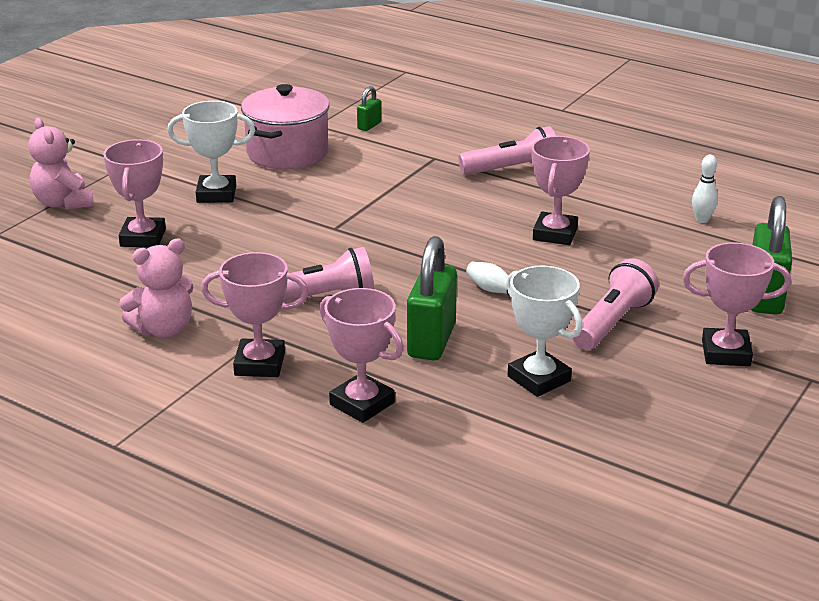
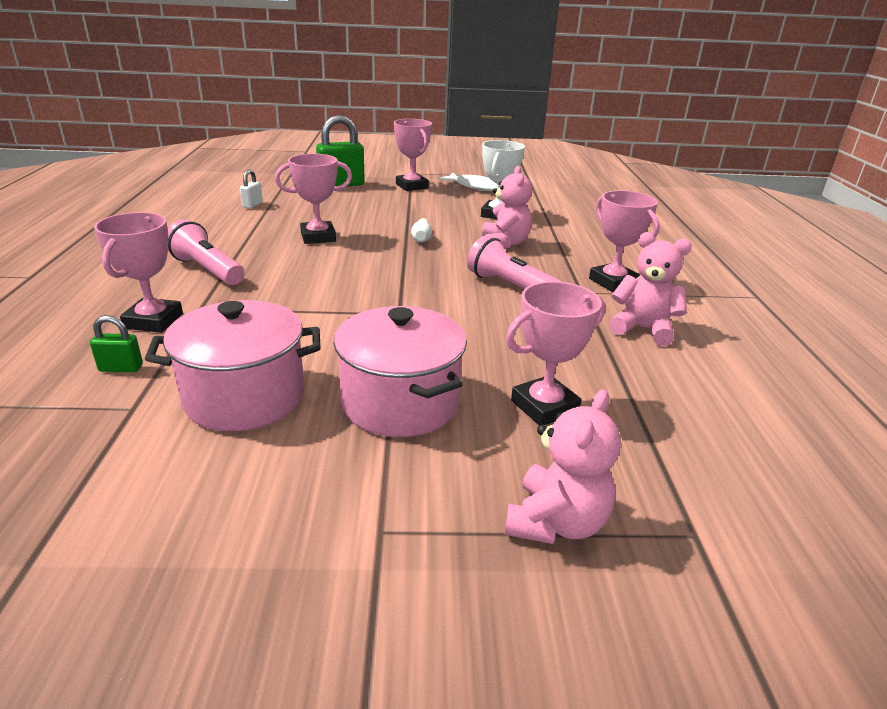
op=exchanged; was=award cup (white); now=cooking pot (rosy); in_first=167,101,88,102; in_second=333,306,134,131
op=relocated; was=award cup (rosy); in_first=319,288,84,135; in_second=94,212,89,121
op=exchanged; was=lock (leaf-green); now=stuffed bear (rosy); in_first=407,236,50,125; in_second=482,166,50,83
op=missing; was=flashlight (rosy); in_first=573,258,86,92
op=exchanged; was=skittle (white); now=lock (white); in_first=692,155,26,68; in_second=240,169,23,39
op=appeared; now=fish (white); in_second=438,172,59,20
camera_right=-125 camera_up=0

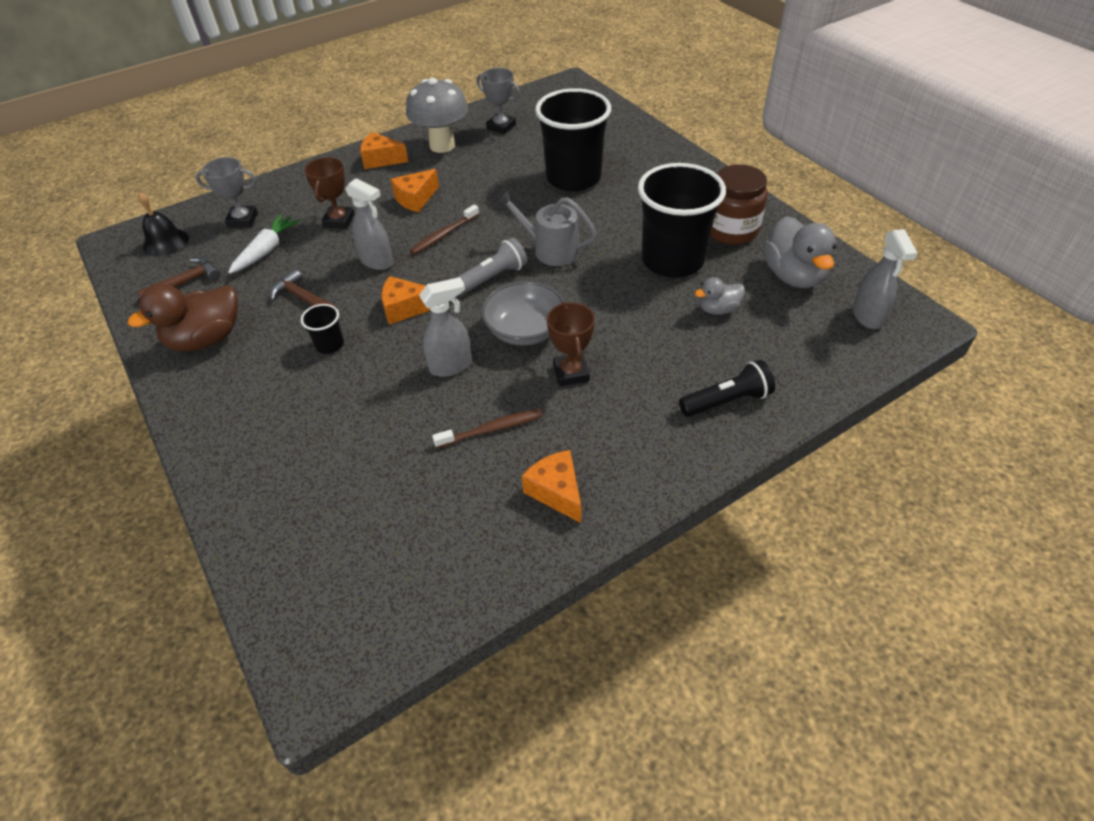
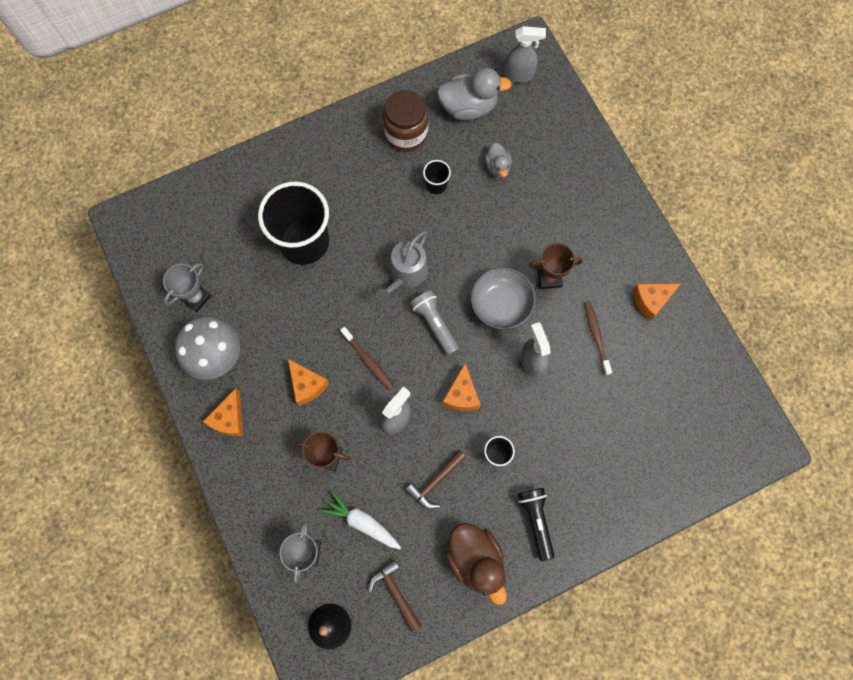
op=size; was=cup (black); in_first=638,163,88,115; in_second=423,160,28,34; ratio=0.42
op=relocated; was=flashlight (black); in_first=679,360,96,57; in_second=518,488,36,73
camera_right=-85 camera_up=25

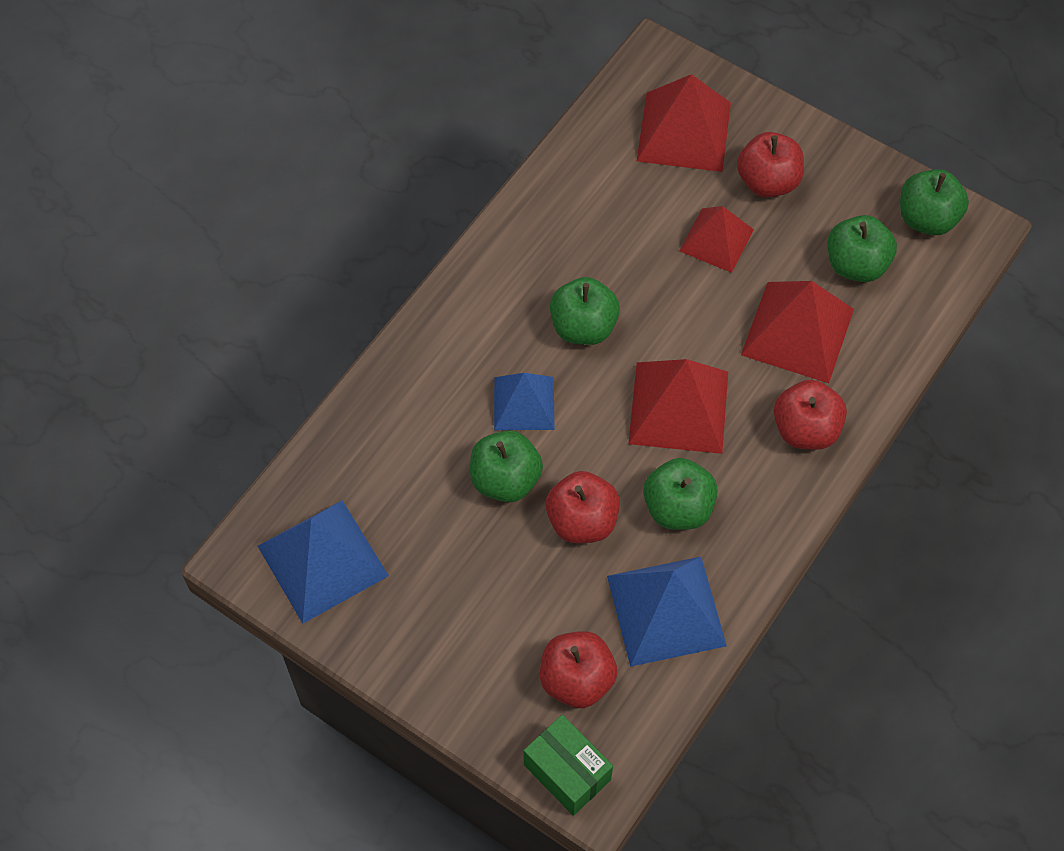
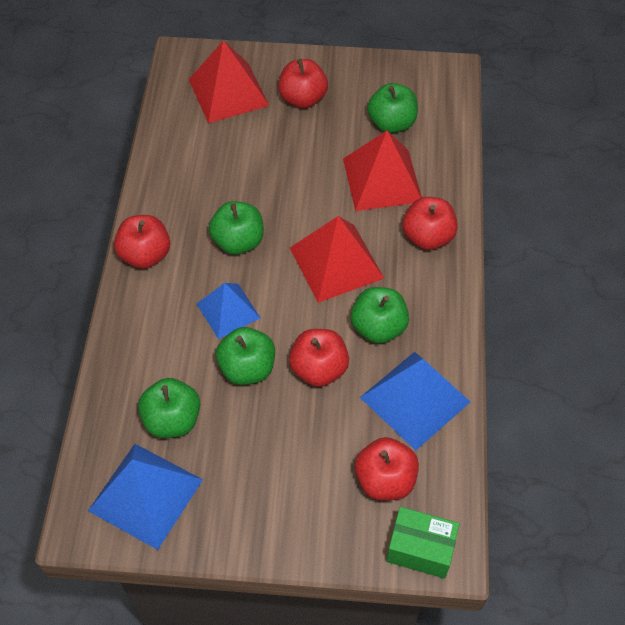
op=missing; was=solid pyramid (scarlet); in_first=679,206,75,67
op=relocated; was=apple (leaf-green); in_first=900,169,69,66; in_second=138,378,62,60
op=appeared; now=apple (scarlet); in_second=114,215,56,54
camera_right=-30 camera_up=-5

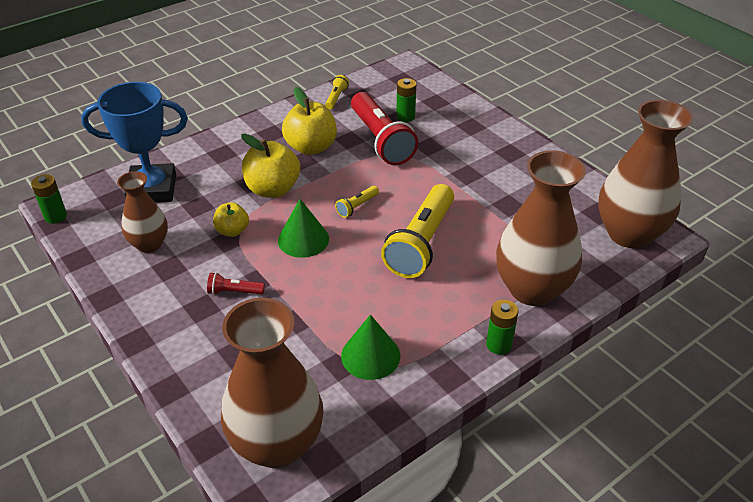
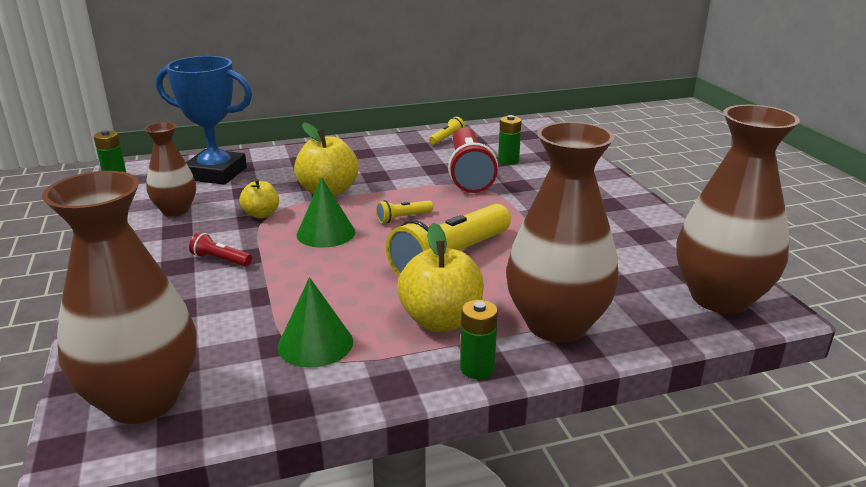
op=relocated; was=apple (yellow); in_first=282,87,55,68; in_second=397,223,87,109
camera_right=20 camera_up=-15

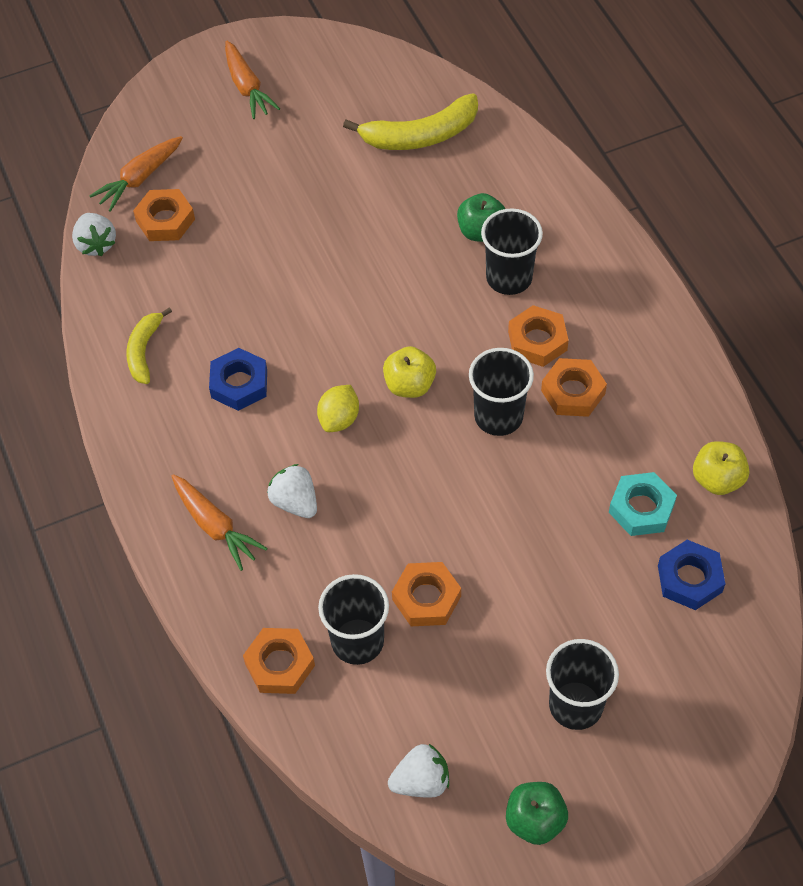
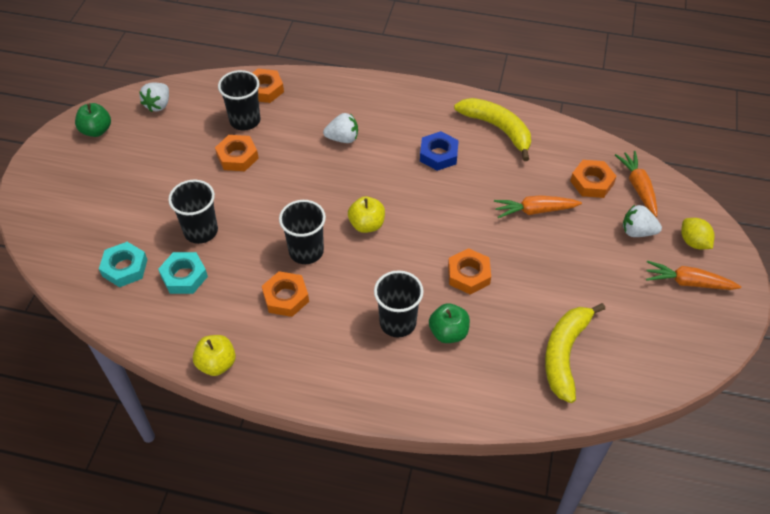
op=relocated; was=berry (white); in_first=72,213,44,43; in_second=623,205,39,32
op=size; was=banana fruit (yellow); in_first=126,307,46,77; in_second=454,98,77,63; ratio=1.63
op=relocated; was=carrot (orange-coloured); in_first=172,474,96,97; in_second=494,195,88,23
op=relocated; was=lemon (yellow); in_first=317,385,42,47; in_second=681,218,34,31
op=relocated; was=nut (orange-coloured); in_first=508,305,61,62; in_second=448,248,43,47
op=relocated; was=cup (black); in_first=546,639,73,91; in_second=168,180,50,64
op=colour; was=nut (royal blue); now=nut (teal); in_first=658,540,67,70; in_second=99,242,48,45
op=relocated; was=apple (yellow); in_first=693,441,56,54; in_second=193,335,43,41
camera_right=125 camera_up=-5

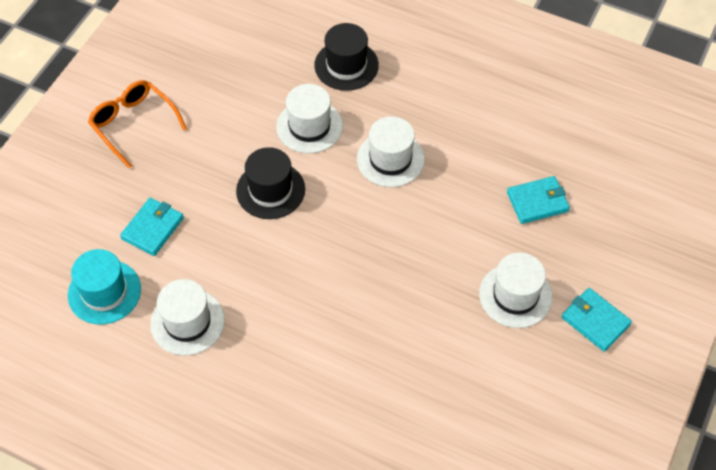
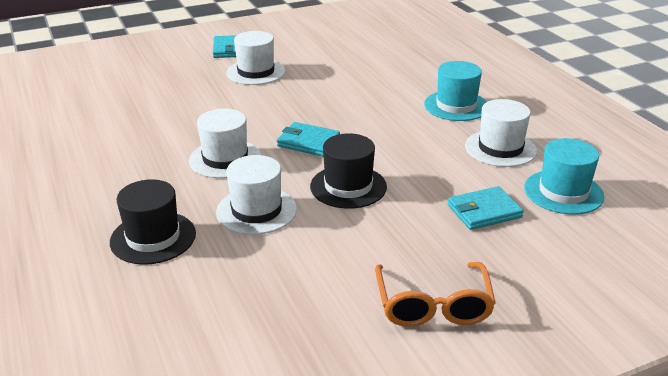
op=relocated; was=billfold (teal); in_first=507,176,63,48; in_second=277,122,63,34
op=appeared; now=tall hat (teal); in_second=424,61,63,60
camera_right=-140 camera_up=-25

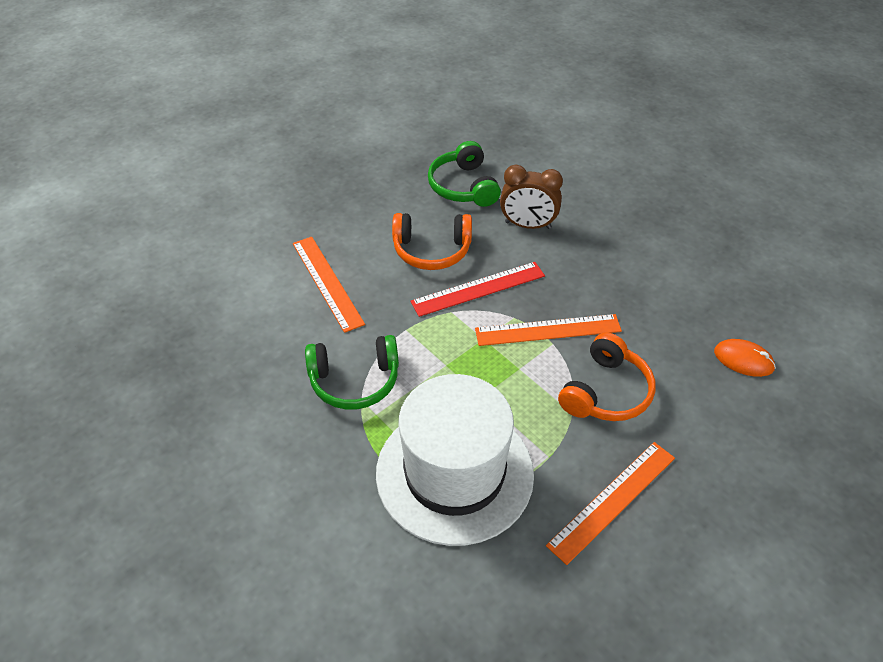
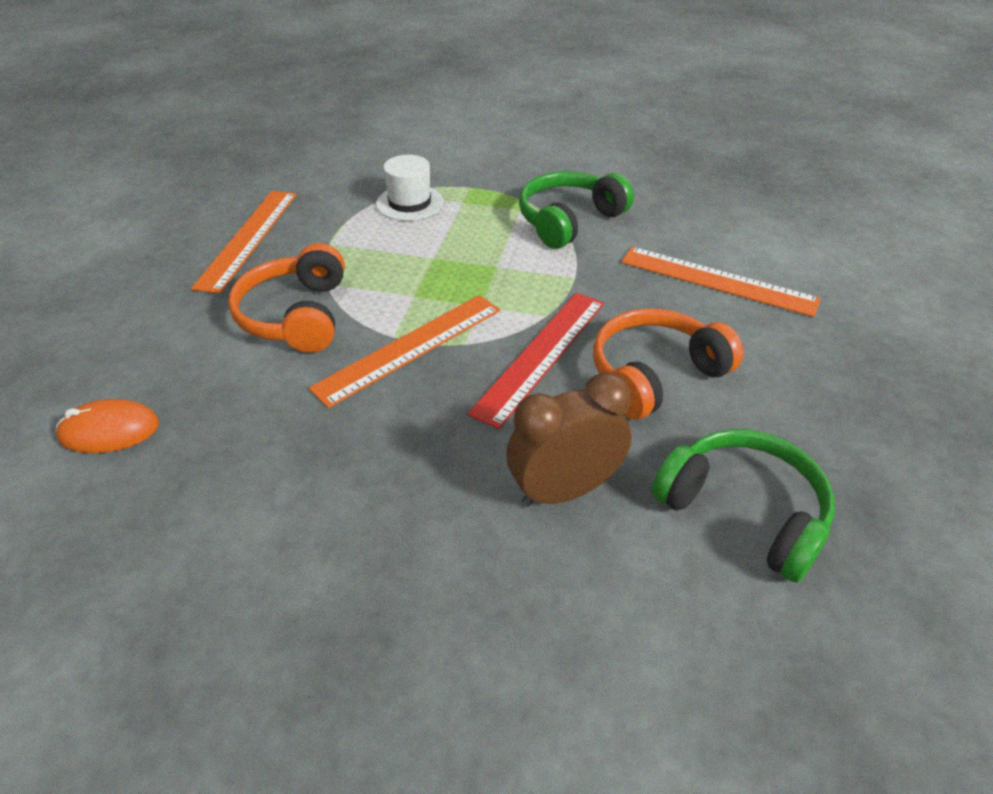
op=size; was=tall hat (white); in_first=376,374,158,172; in_second=376,155,67,66; ratio=0.42
camera_right=145 camera_up=-5

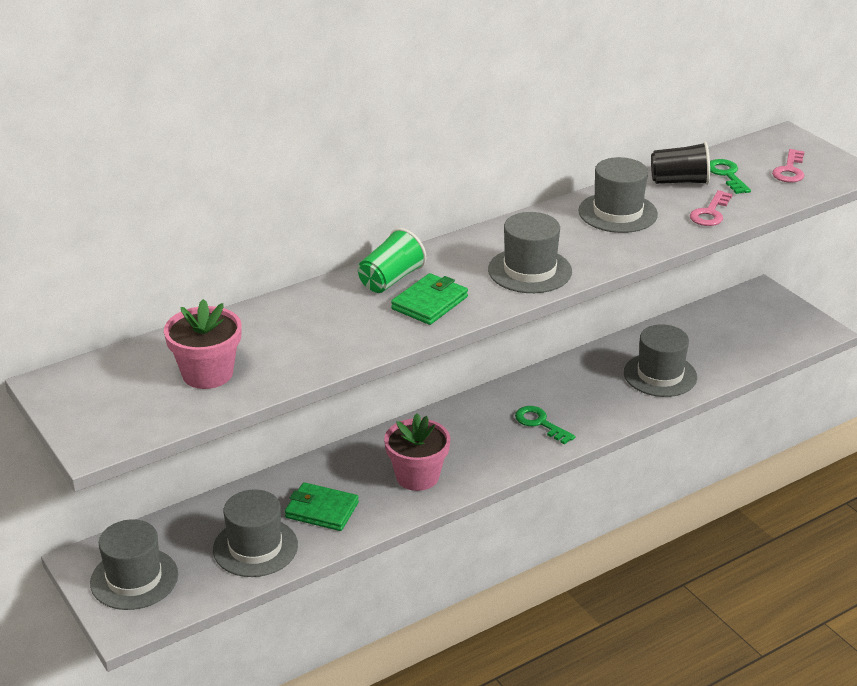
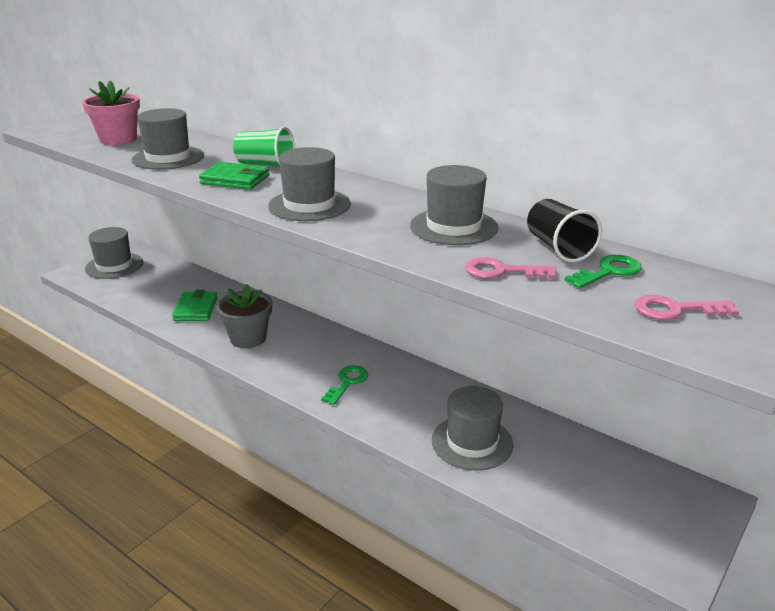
op=relocated; was=tall hat (grey); in_first=213,489,85,88; in_second=132,108,72,62
op=colour; was=plant pot (rosy); now=plant pot (grey); in_first=384,413,66,78; in_second=216,284,56,64
camera_right=70 camera_up=-5

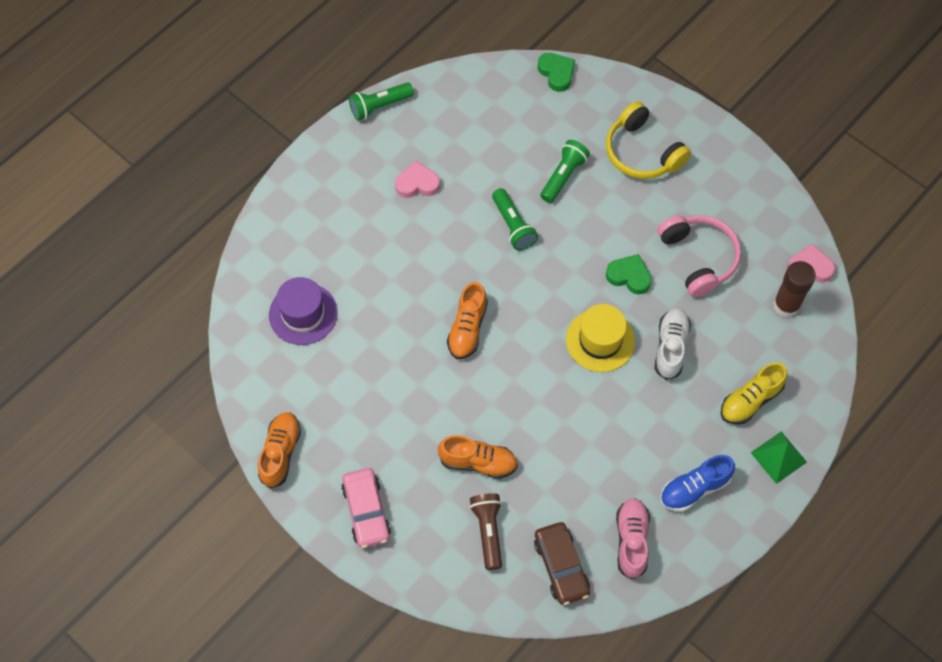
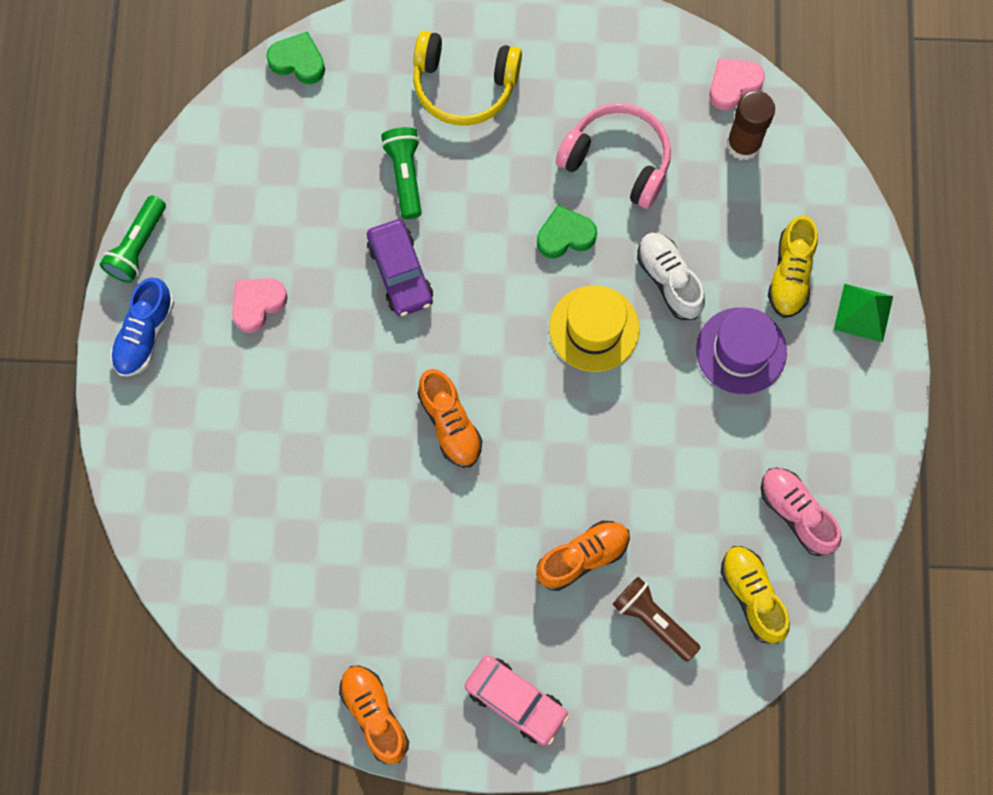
op=relocated; was=tall hat (violet); in_first=269,277,69,68; in_second=696,307,91,87
op=exchanged; was=flashlight (leaf-green); now=automobile (violet); in_first=492,188,46,62; in_second=367,219,66,97
op=exchanged; was=automobile (russet); now=shoe (yellow); in_first=534,522,56,83; in_second=721,546,69,97
op=relocated; was=shoe (royal blue); in_first=660,455,75,57; in_second=110,278,64,99
camera_right=-40 camera_up=10

